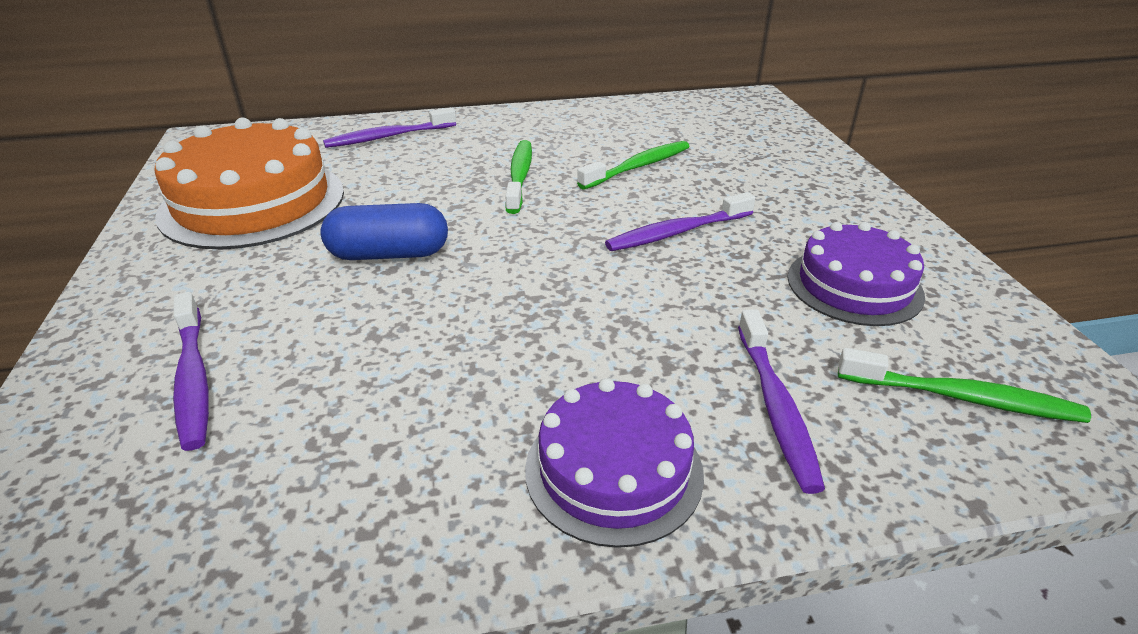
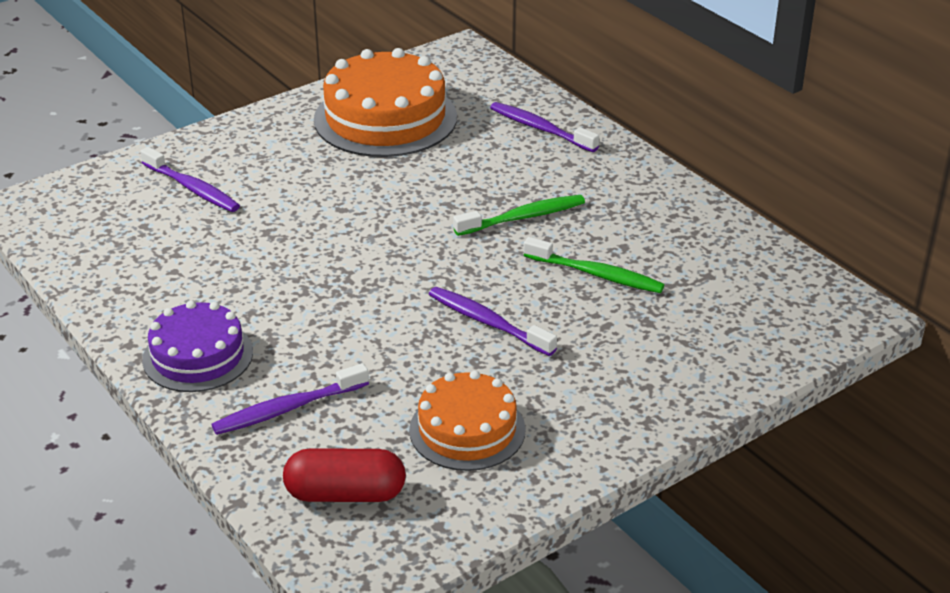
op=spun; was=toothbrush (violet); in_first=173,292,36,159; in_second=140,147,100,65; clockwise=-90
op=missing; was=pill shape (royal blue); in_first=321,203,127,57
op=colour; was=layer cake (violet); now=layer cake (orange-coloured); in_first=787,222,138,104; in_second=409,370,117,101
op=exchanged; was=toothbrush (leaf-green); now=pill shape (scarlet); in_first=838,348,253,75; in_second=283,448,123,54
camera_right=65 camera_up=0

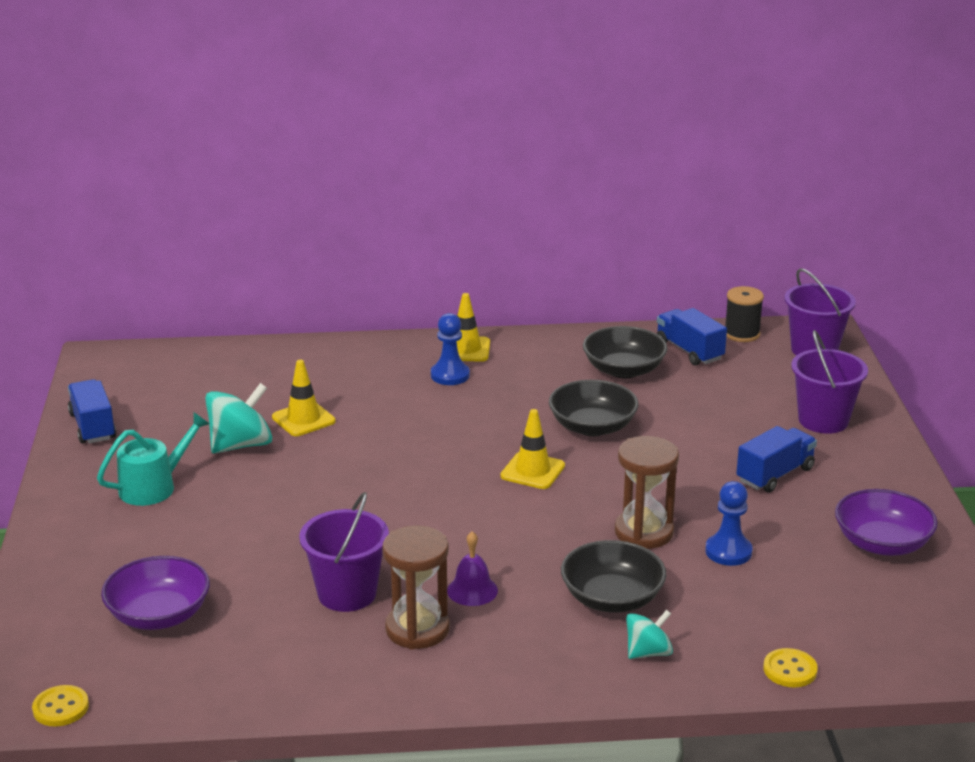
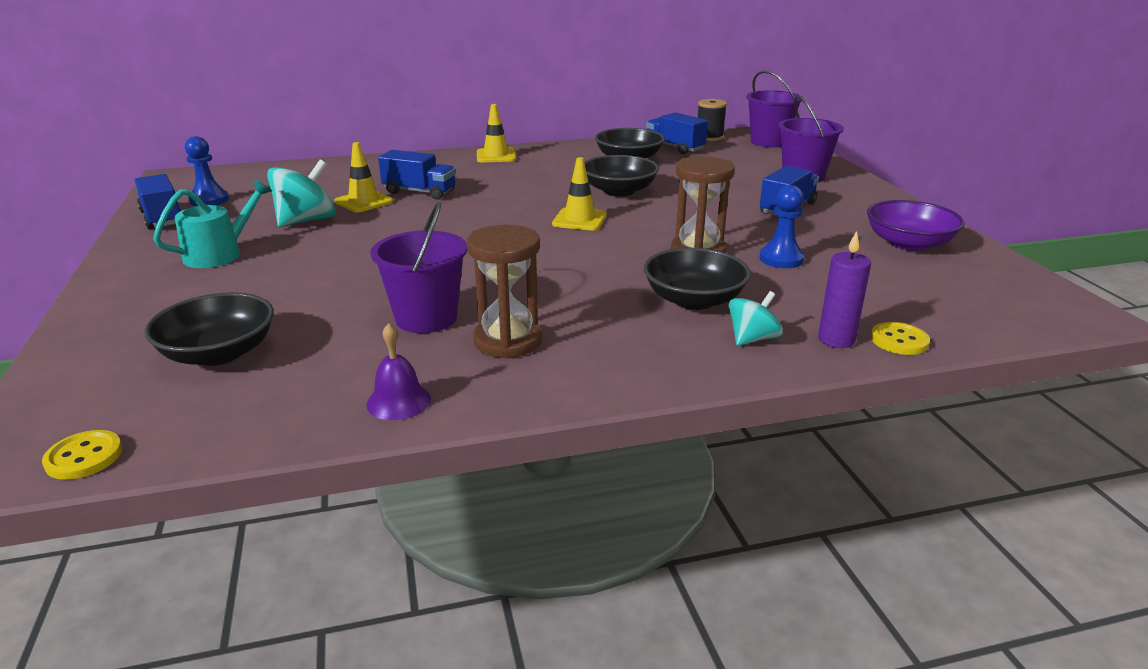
op=colour; was=serving bowl (violet); now=serving bowl (black); in_first=101,556,109,74; in_second=144,292,130,74
op=relocated; was=chess pawn (royal blue); in_first=431,313,39,72; in_second=185,136,44,70
op=relocated; was=school bell (violet); in_first=447,531,51,75; in_second=366,323,65,97
op=appeared; now=lorry (royal blue); in_second=378,150,78,50
op=appeared; now=candle (violet); in_second=818,231,53,117
camera_right=-10 camera_up=0

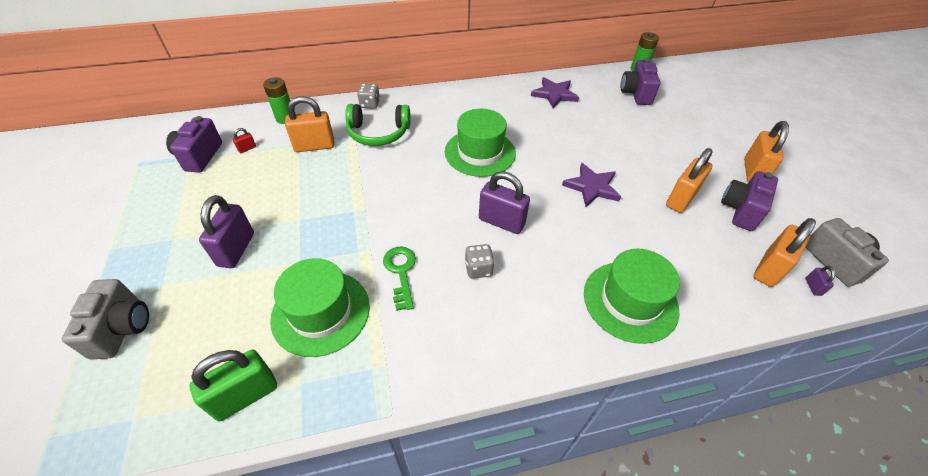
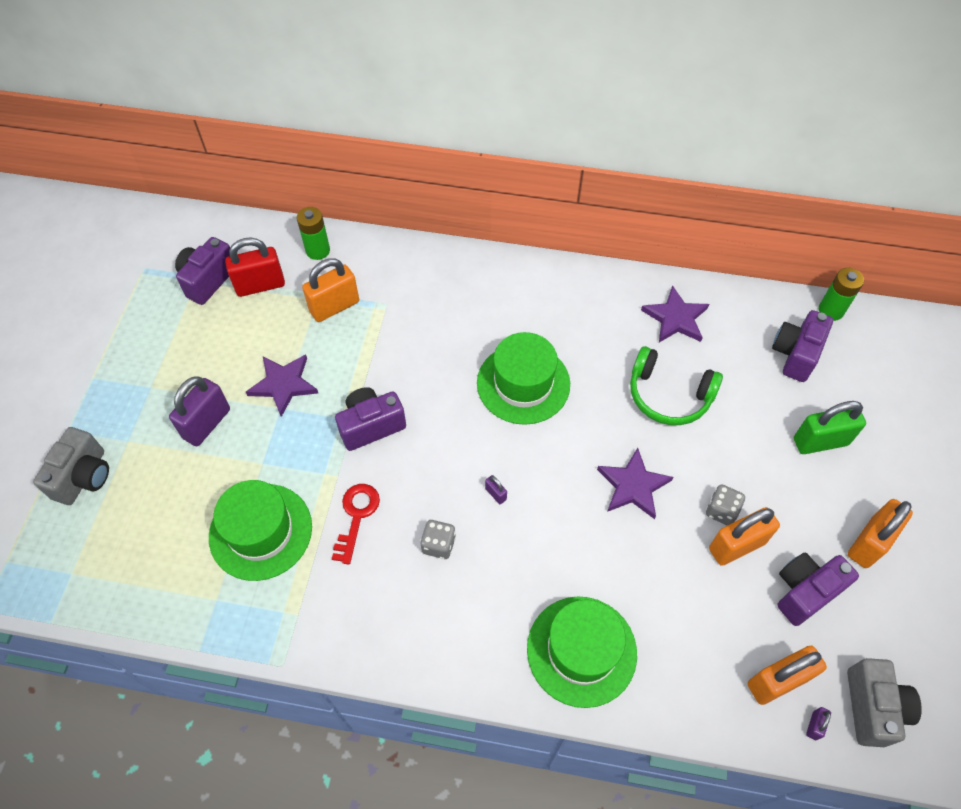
op=relocated; was=lock (leaf-green); in_first=189,350,88,71; in_second=794,401,72,53
op=size; was=lock (scarlet); in_first=233,128,23,25; in_second=225,237,60,60; ratio=2.32
op=spun; was=lock (orange-coloured); in_first=285,96,49,56; in_second=302,258,57,64; clockwise=-45
op=relocated; was=headset (leaf-green); in_first=345,104,66,42; in_second=630,346,93,79
op=relocated; was=dice (grey); in_first=357,84,23,25; in_second=706,484,39,42
op=colour; was=key (leaf-green); now=key (scarlet); in_first=383,247,33,64; in_second=332,484,48,81
op=size; was=lock (violet); in_first=479,171,51,63; in_second=485,475,22,29; ratio=0.43
op=appeared; now=star shape (violet); in_second=246,354,72,63
op=appeared; now=photo camera (violet); in_second=335,387,71,64
camera_right=25 camera_up=10

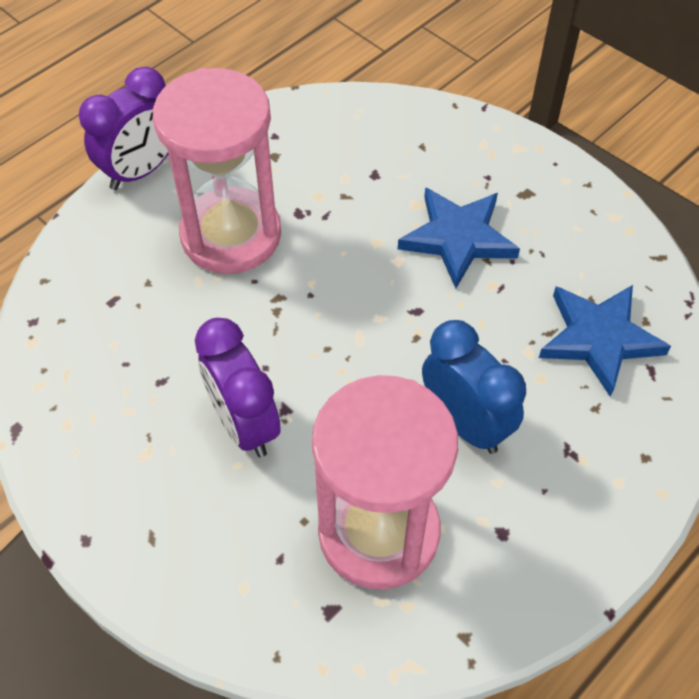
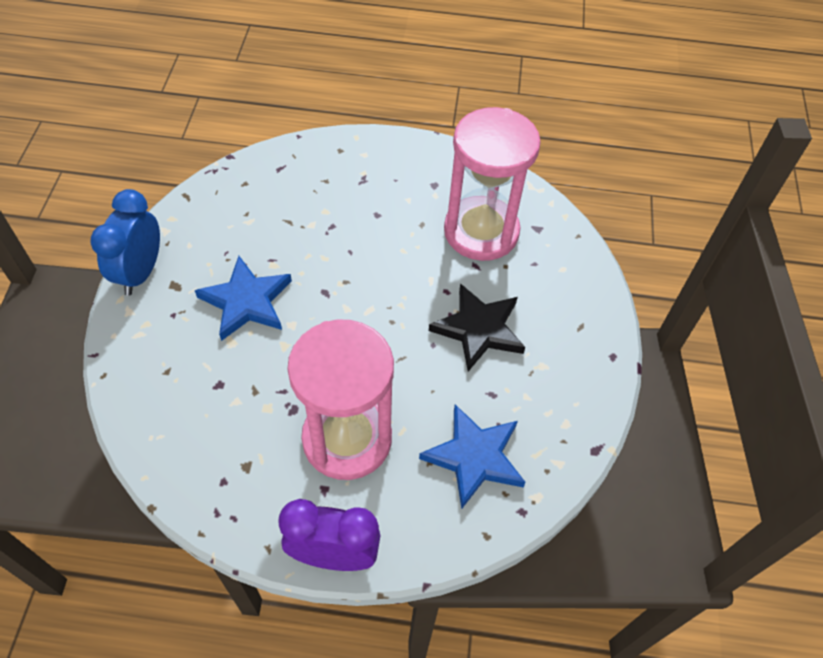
op=exchanged; was=bedside clock (violet); now=star shape (black); in_first=195,318,86,140; in_second=429,283,96,88
op=relocated; was=bedside clock (royal blue); in_first=422,320,104,134; in_second=91,189,69,107
op=relocated; was=star shape (royal blue); in_first=539,285,132,112; in_second=419,404,107,105
camera_right=-130 camera_up=0

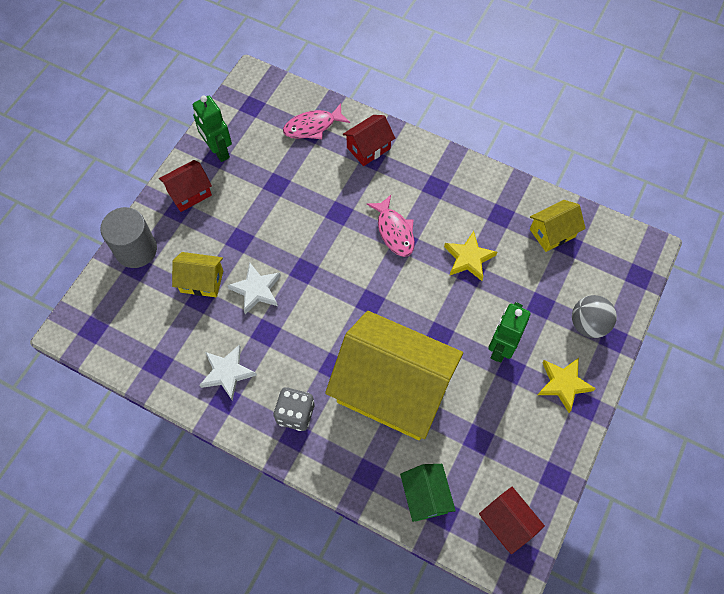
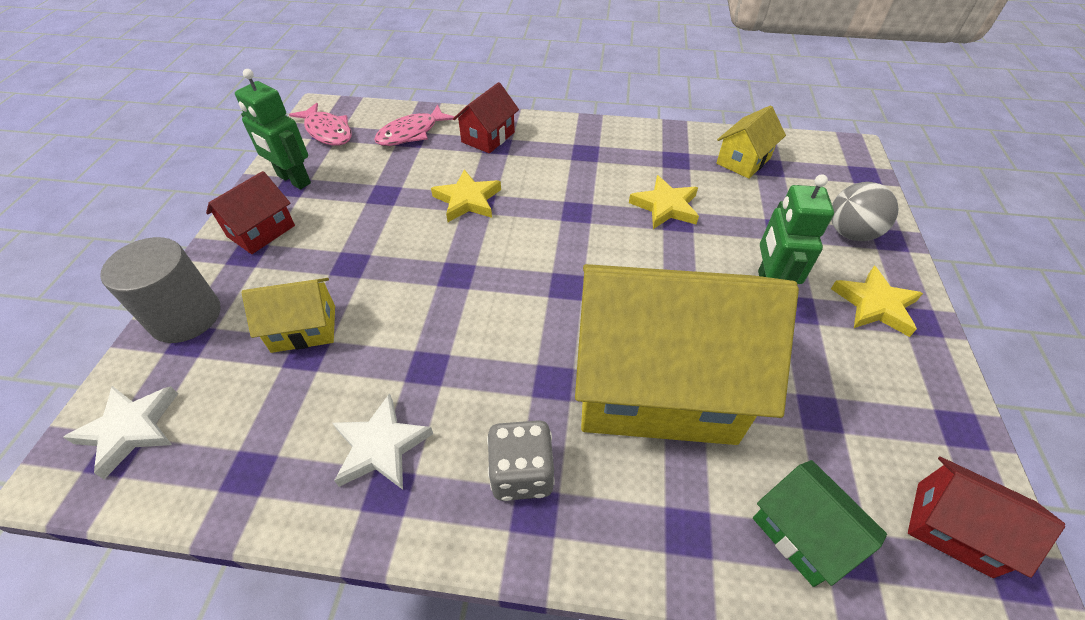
op=relocated; was=star shape (white); in_first=227,262,54,52; in_second=63,386,115,93
op=relocated; was=fish (rosy); in_first=367,195,48,62; in_second=289,103,63,43
op=appeared; now=star shape (yellow); in_second=431,169,70,53
camera_right=-20 camera_up=-15

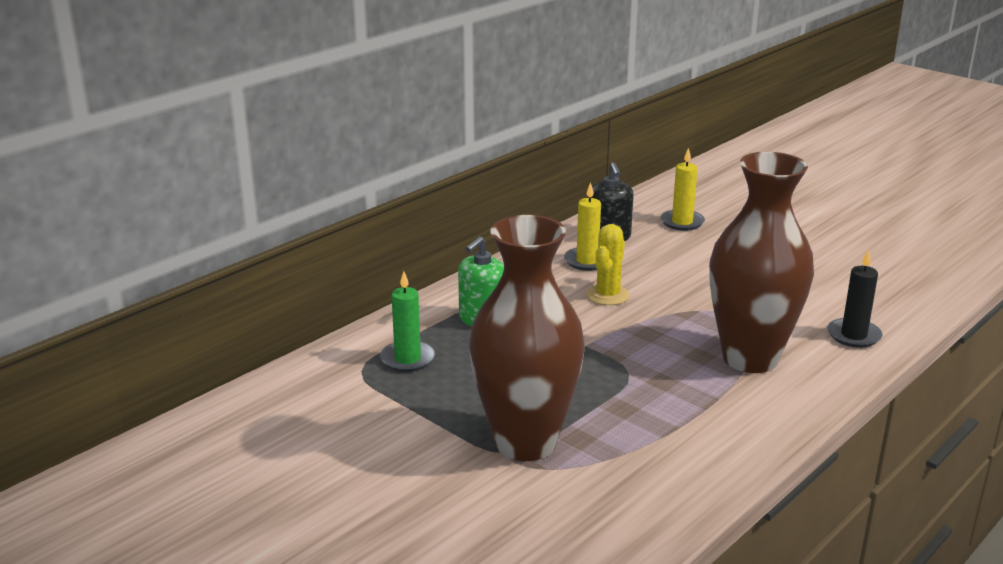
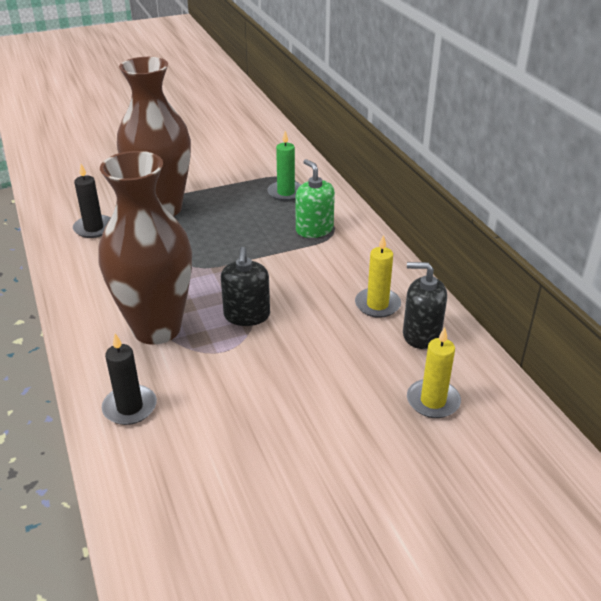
op=missing; was=prickly plant (yellow); in_first=586,224,44,81
op=appeared; now=candle (black); in_second=73,164,37,74
op=appeared; now=soap dispenser (black); in_second=221,247,49,79
camera_right=115 camera_up=10

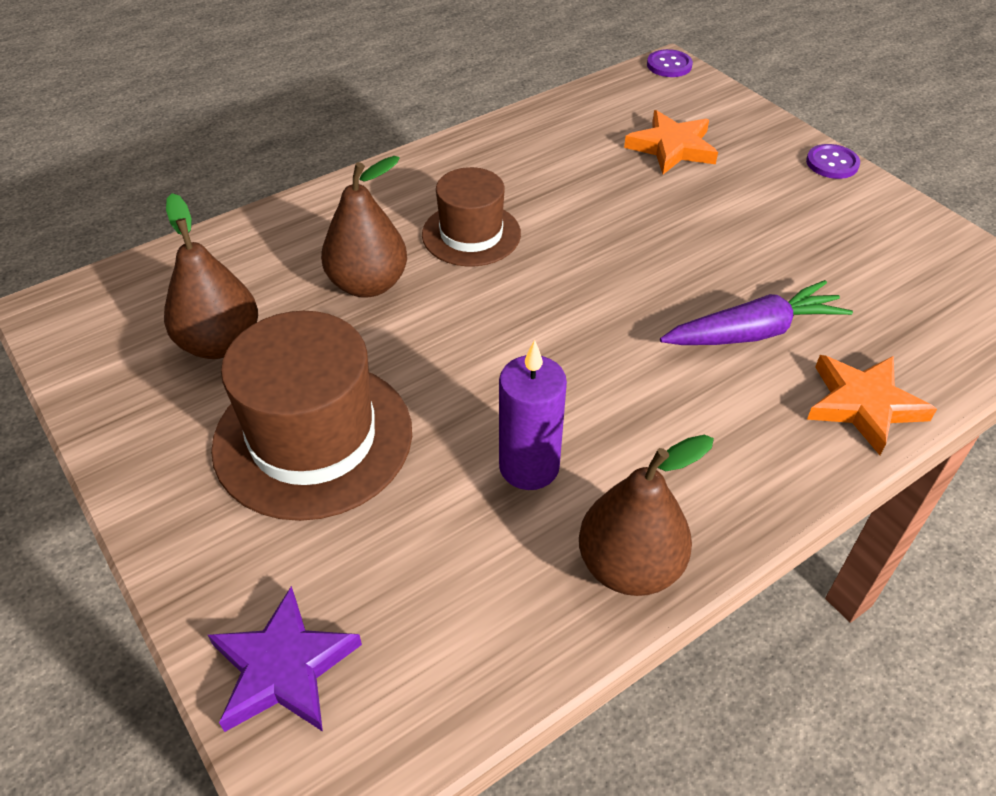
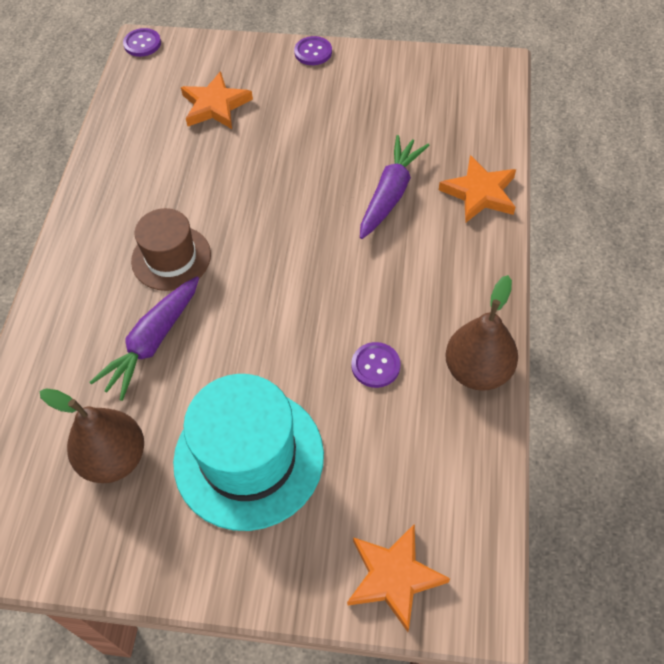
op=colour; was=star shape (violet); now=star shape (orange-coloured); in_first=208,586,154,146; in_second=347,524,103,108
op=colour; was=tall hat (russet); now=tall hat (teal); in_first=211,311,201,210; in_second=173,374,151,157
op=exchanged; was=toy pear (russet); now=carrot (violet); in_first=321,156,86,141; in_second=89,276,110,125
op=exchanged; was=candle (violet); now=shirt button (violet); in_first=499,340,68,150; in_second=351,342,49,46
camera_right=-45 camera_up=10

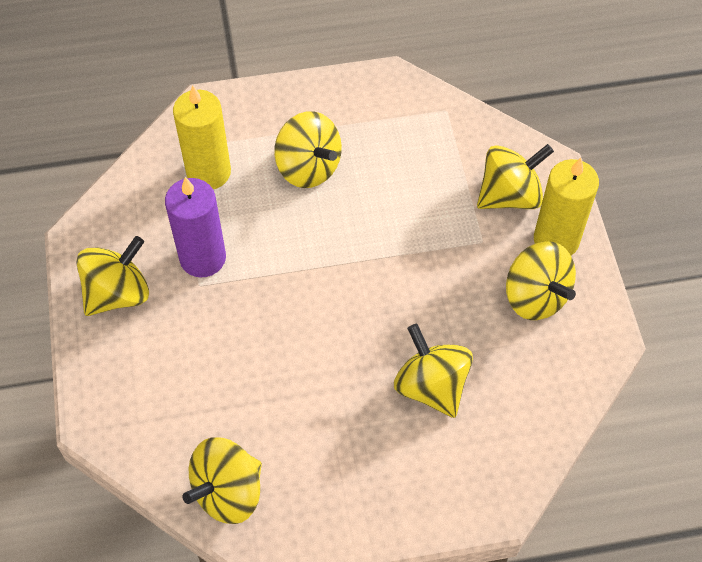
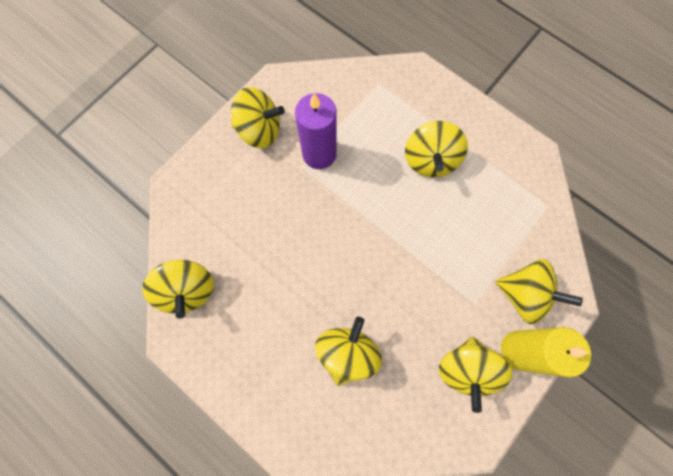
op=missing; was=candle (yellow); in_first=173,85,58,104
op=spun; was=spinning top (yellow); in_first=182,438,80,86; in_second=142,260,72,59; clockwise=-120
camera_right=50 camera_up=15

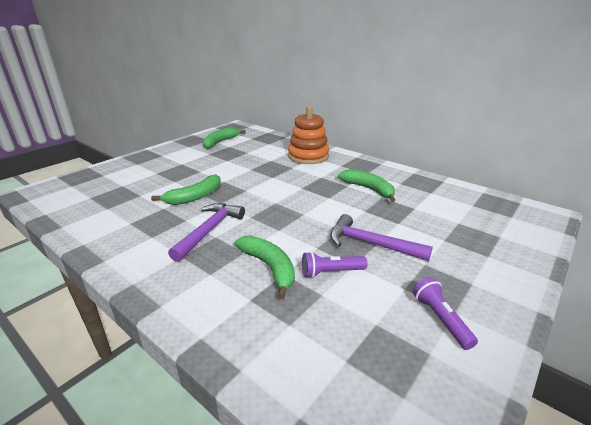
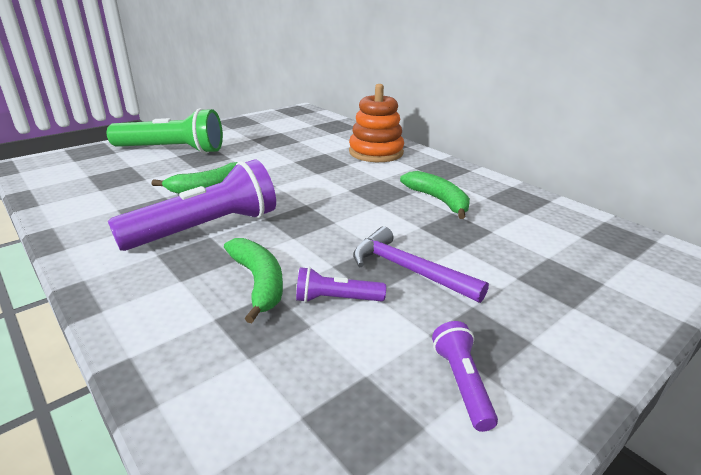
op=exchanged; was=hammer (violet); now=flashlight (violet); in_first=168,203,77,59; in_second=108,159,168,92
op=missing; was=banana fruit (leaf-green); in_first=203,127,43,22
op=appeared; now=flashlight (leaf-green); in_second=107,108,116,46
camera_right=10 camera_up=0

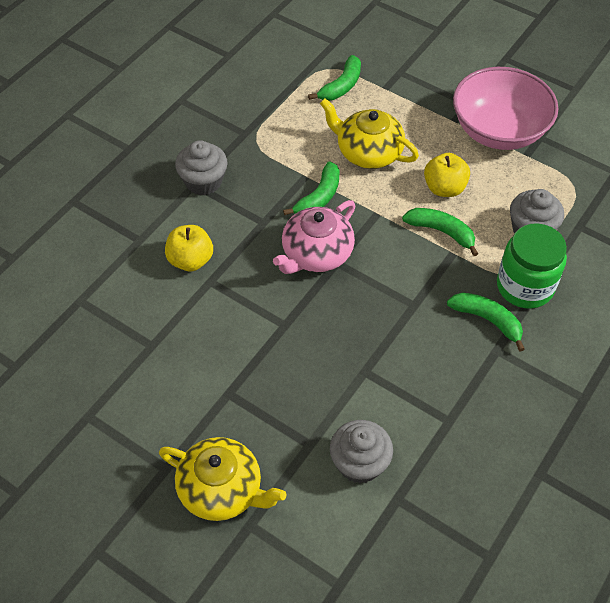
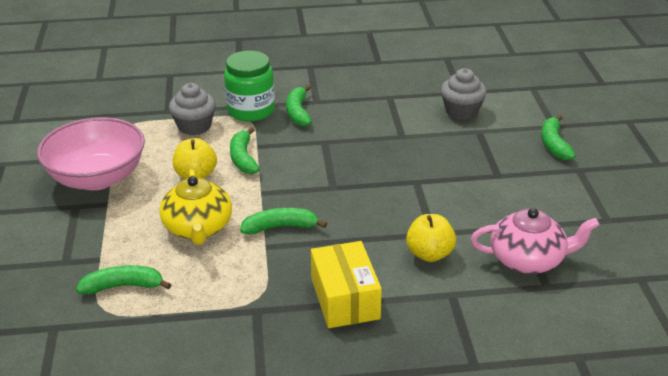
op=exchanged; was=china teapot (yellow); now=banana fruit (leaf-green); in_first=159,437,127,84; in_second=541,115,35,45
op=exchanged; was=cupcake (grey); now=box (yellow); in_first=175,140,53,55; in_second=311,241,71,87
op=relocated; was=china teapot (rosy); in_first=273,200,82,74; in_second=470,208,130,66
camera_right=-130 camera_up=-20

